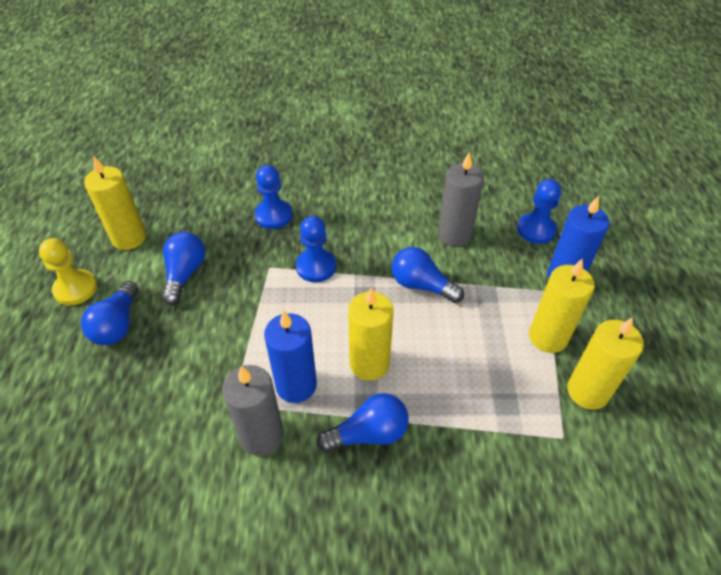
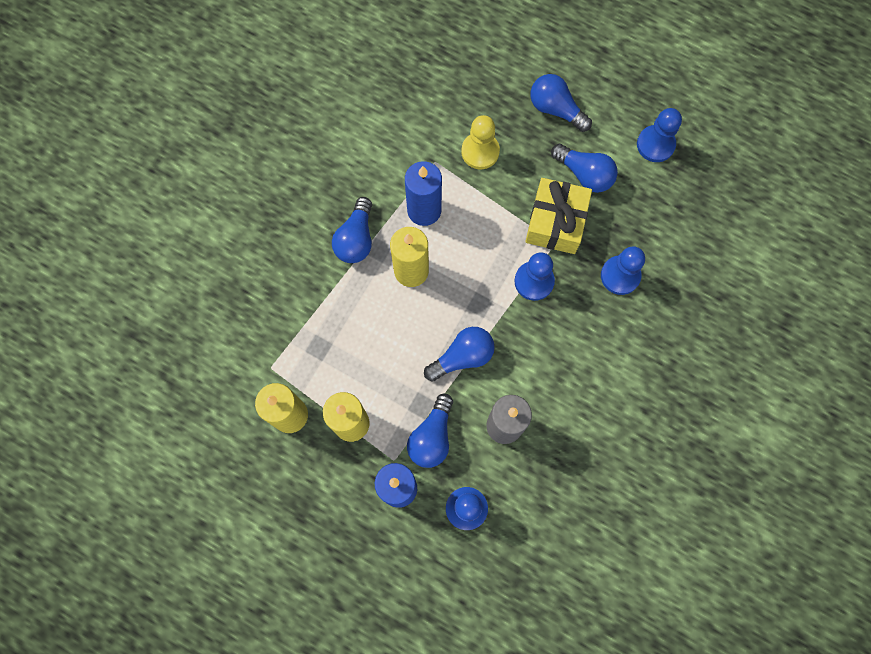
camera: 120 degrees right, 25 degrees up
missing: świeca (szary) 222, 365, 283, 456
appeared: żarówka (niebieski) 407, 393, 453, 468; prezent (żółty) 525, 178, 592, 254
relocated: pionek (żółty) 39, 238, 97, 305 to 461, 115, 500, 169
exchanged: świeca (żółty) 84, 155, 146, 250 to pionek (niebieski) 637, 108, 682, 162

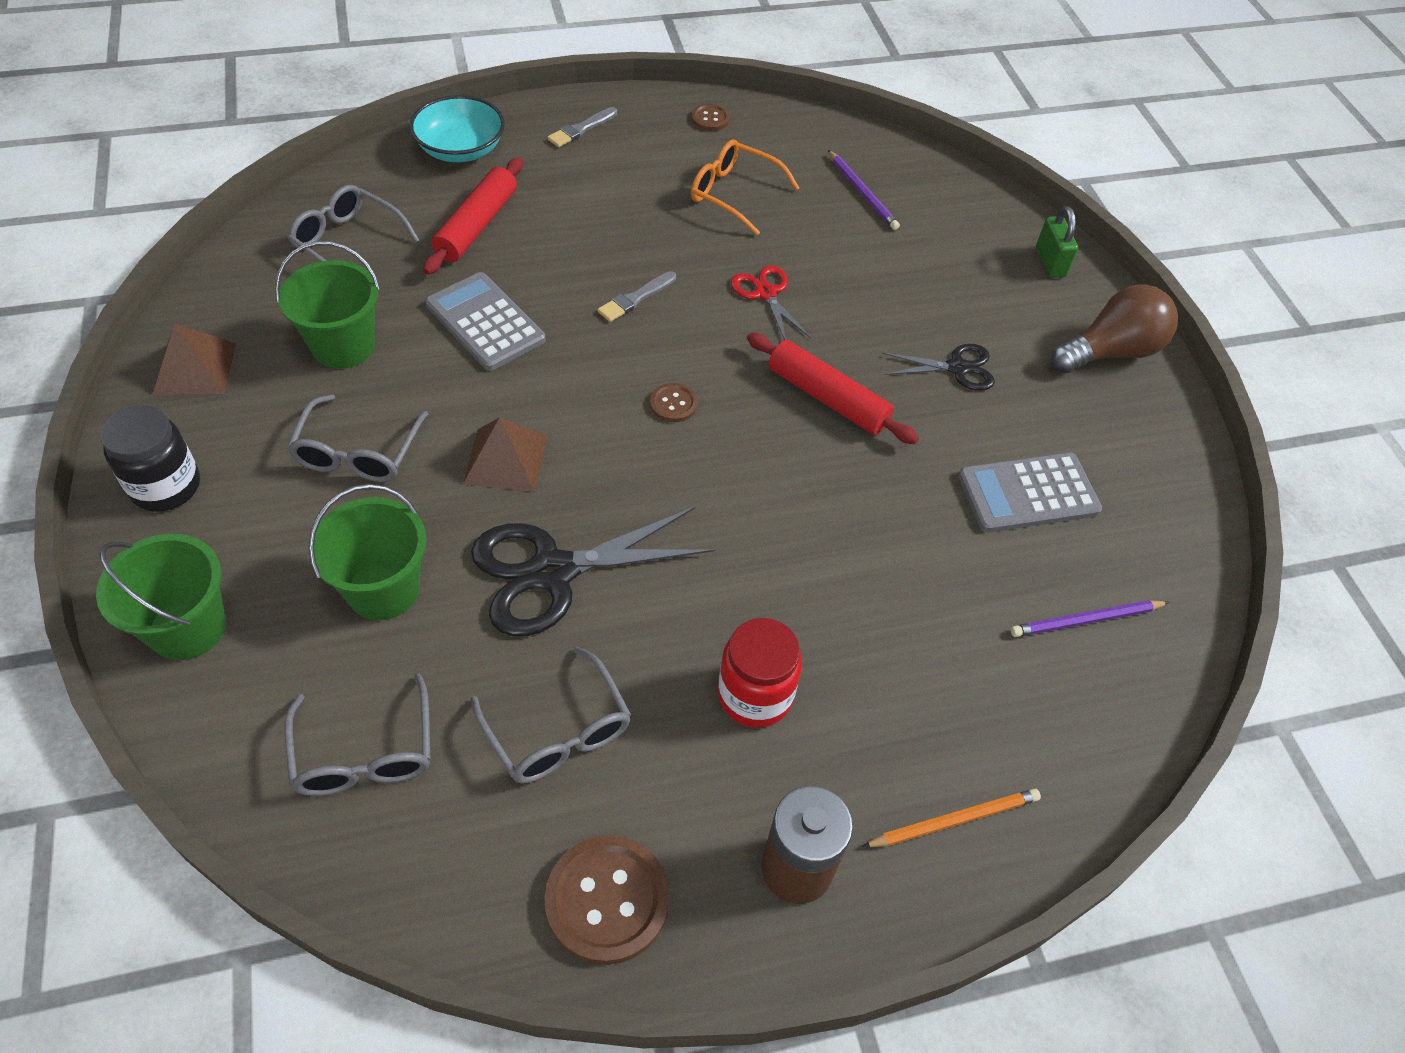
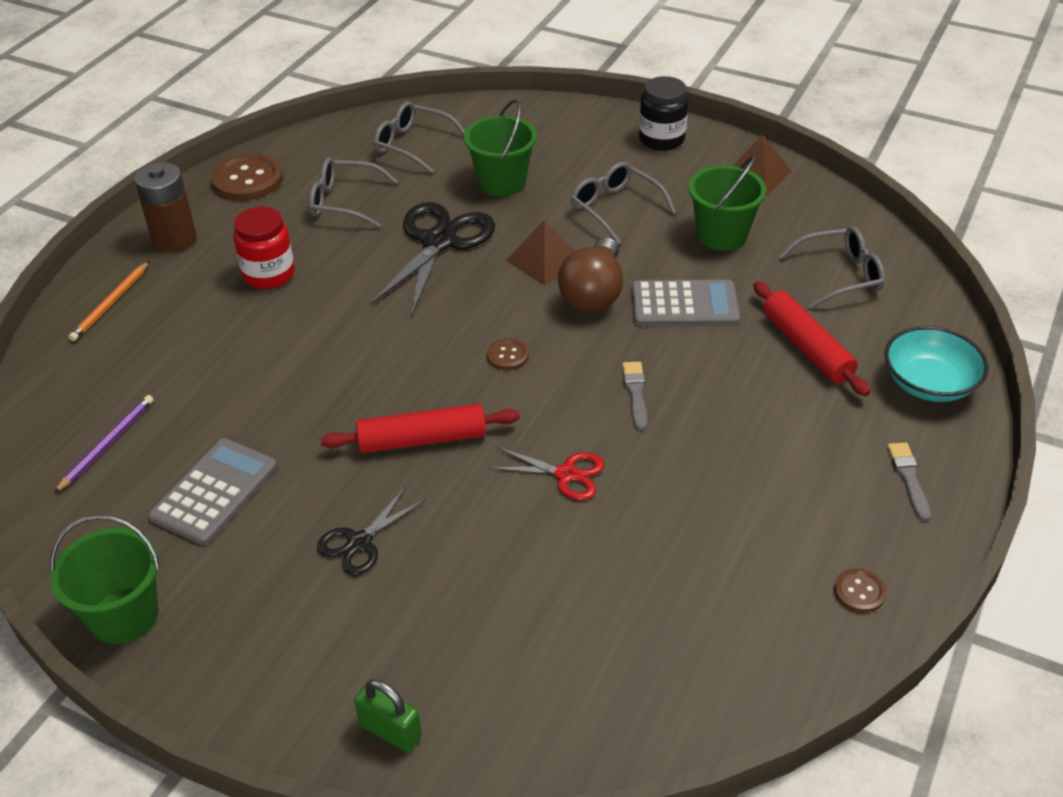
camera: 135 degrees right, 10 degrees down
missing: okulary (pomarańczowy) 691, 139, 799, 236; ołówek (fioletowy) 828, 150, 900, 230
relocated: wiadro (zielony) 96, 534, 226, 660 to 50, 515, 160, 644; żarówka (brązowy) 1051, 284, 1178, 373 to 558, 237, 623, 313

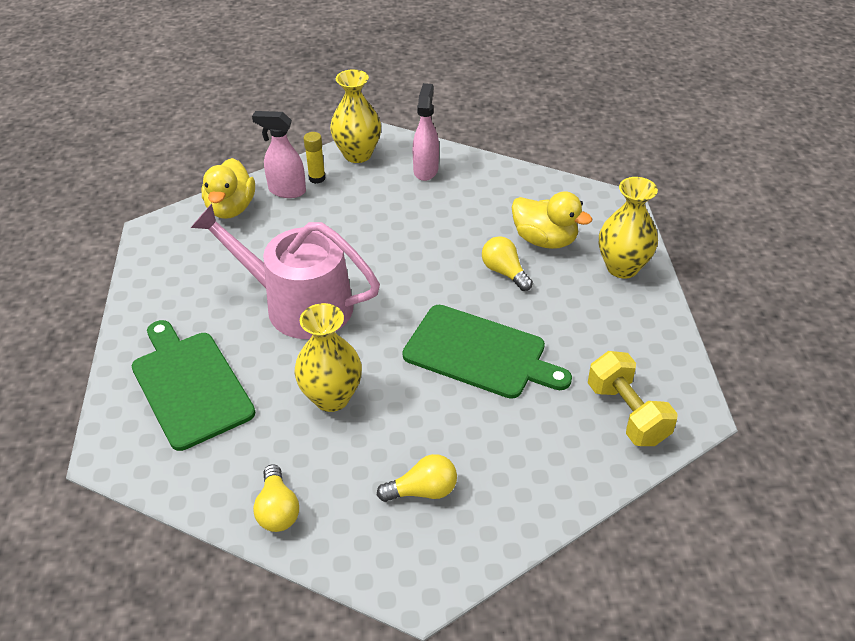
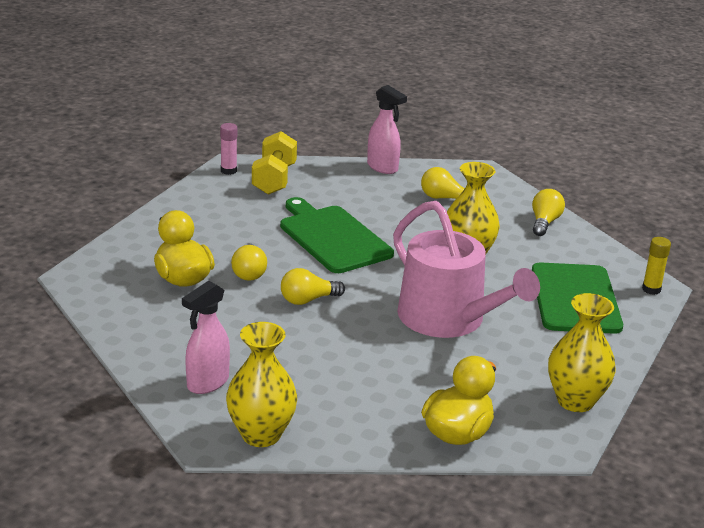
camera: 150 degrees left, 15 degrees down
appeared: klej w sztyfcie (różowy) 220, 123, 237, 175; żarówka (żółty) 281, 268, 345, 305
relocated: spryskiwacz (różowy) 252, 111, 306, 198 to 367, 85, 407, 174; klej w sztyfcie (żółty) 304, 132, 325, 184 to 642, 237, 671, 295; wazon (żółty) 599, 177, 658, 278 to 548, 293, 616, 412

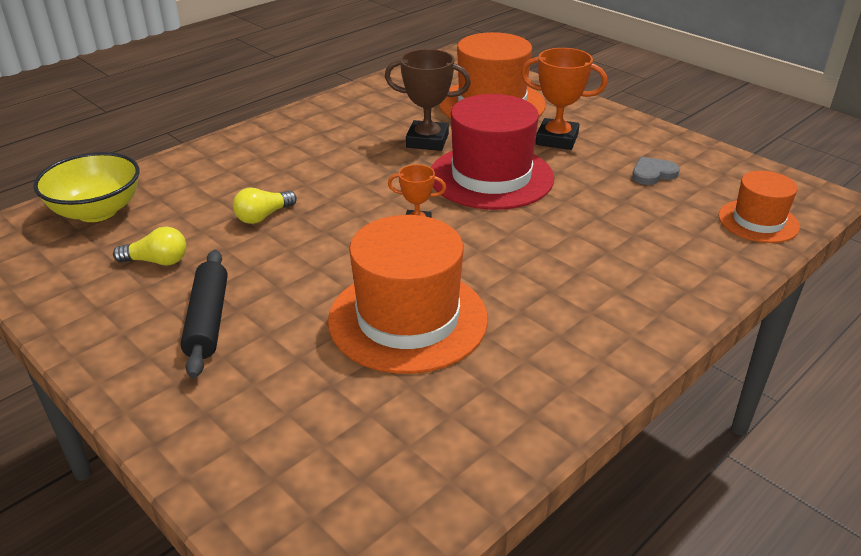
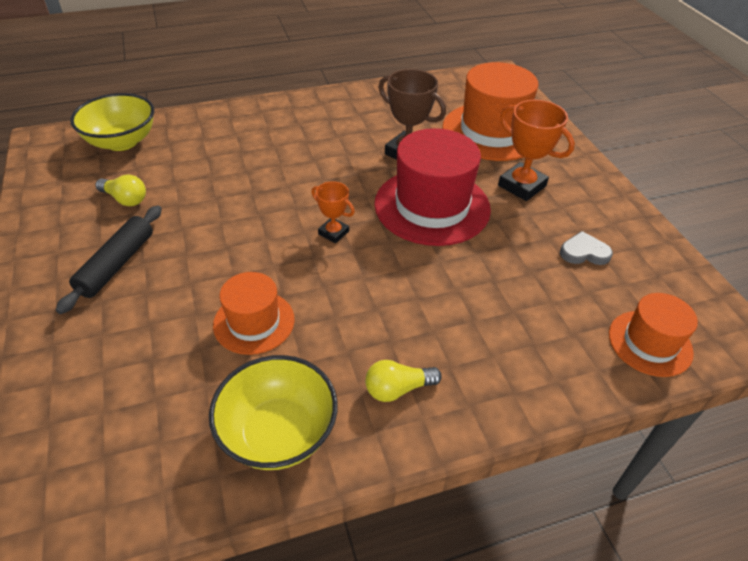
camera: 25 degrees right, 10 degrees up
appeared: miska (żółty) 209, 355, 338, 470
relocated: żarówka (żółty) 233, 187, 297, 224 to 365, 360, 442, 402
size: kapelusz (pomarańczowy) 328, 215, 488, 374 = 213, 272, 294, 355 x0.57

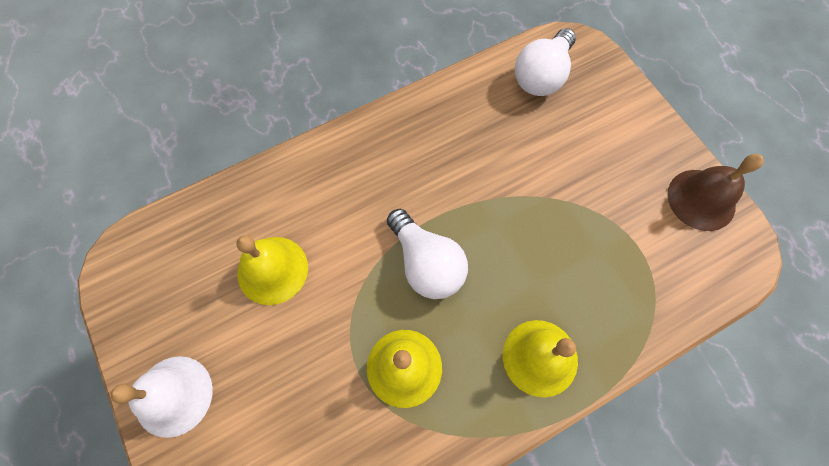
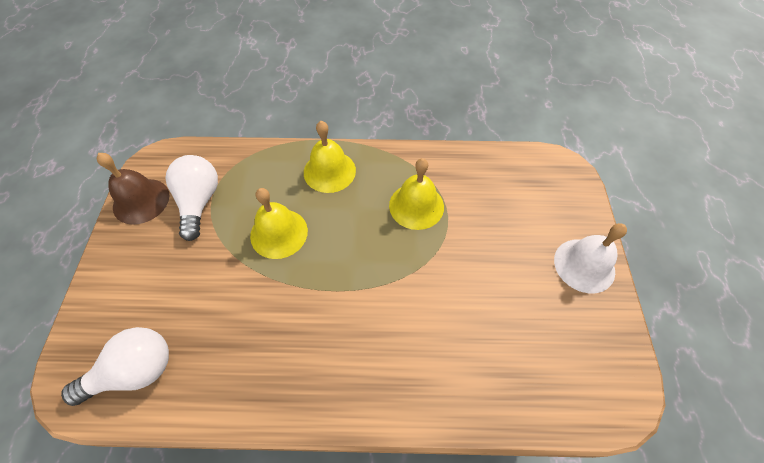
camera: 150 degrees left, 10 degrees down
relocated: dzwonek (żółty) 236, 235, 308, 305 to 250, 188, 308, 259; żarówka (biały) 387, 209, 468, 299 to 165, 155, 218, 241

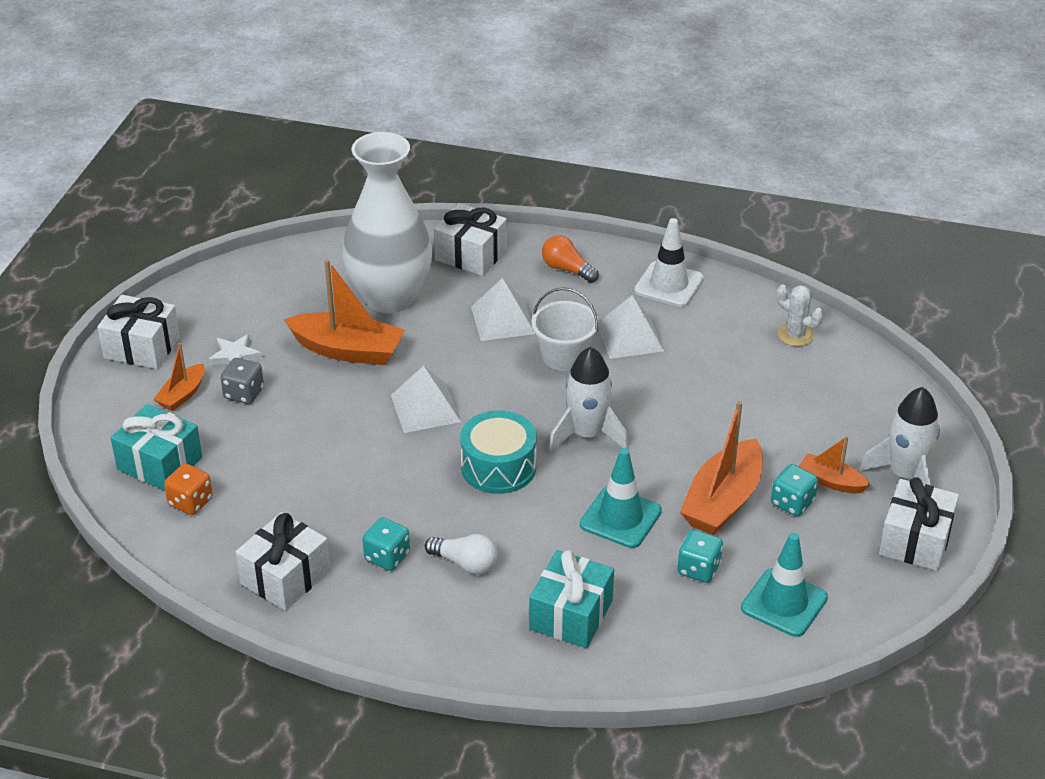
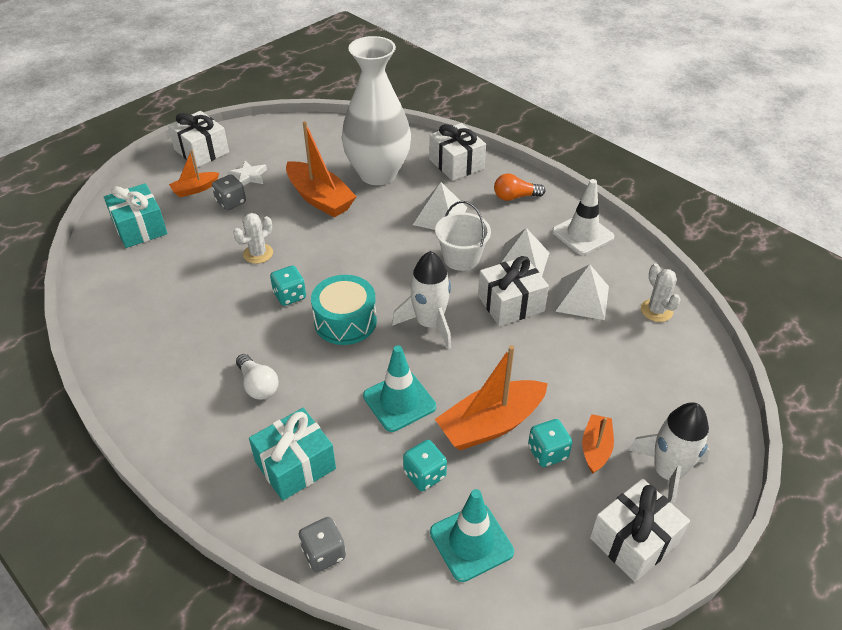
camera: 30 degrees right, 5 degrees up
missing: kostka do gry (pomarańczowy) 164, 463, 213, 515
appeared: kaktus (biały) 233, 213, 273, 264; kostka do gry (szary) 299, 517, 346, 572
relocated: prezent (biały) 235, 512, 330, 611 to 478, 256, 549, 326; kostka do gry (turkusowy) 363, 517, 410, 571 to 270, 265, 306, 306; piramida (biały) 391, 366, 461, 433 to 555, 264, 609, 320
spun: żarówka (pomarańczowy) 542, 235, 599, 283 = 494, 173, 545, 201 75 degrees counterclockwise; łódka (pomarańczowy) 799, 436, 870, 493 = 582, 414, 614, 474 45 degrees clockwise

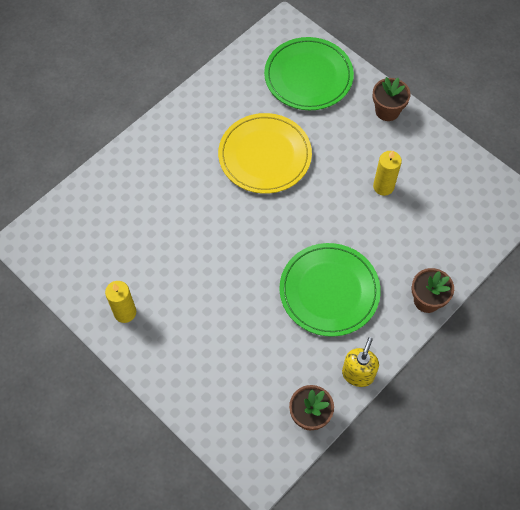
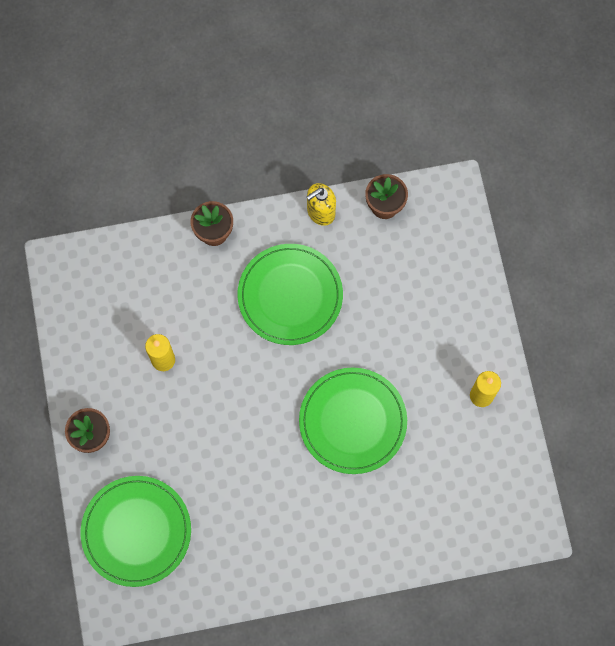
camera: 145 degrees left, 10 degrees up
missing: talerz (żółty) 218, 113, 312, 194
appeared: talerz (zielony) 299, 367, 407, 474

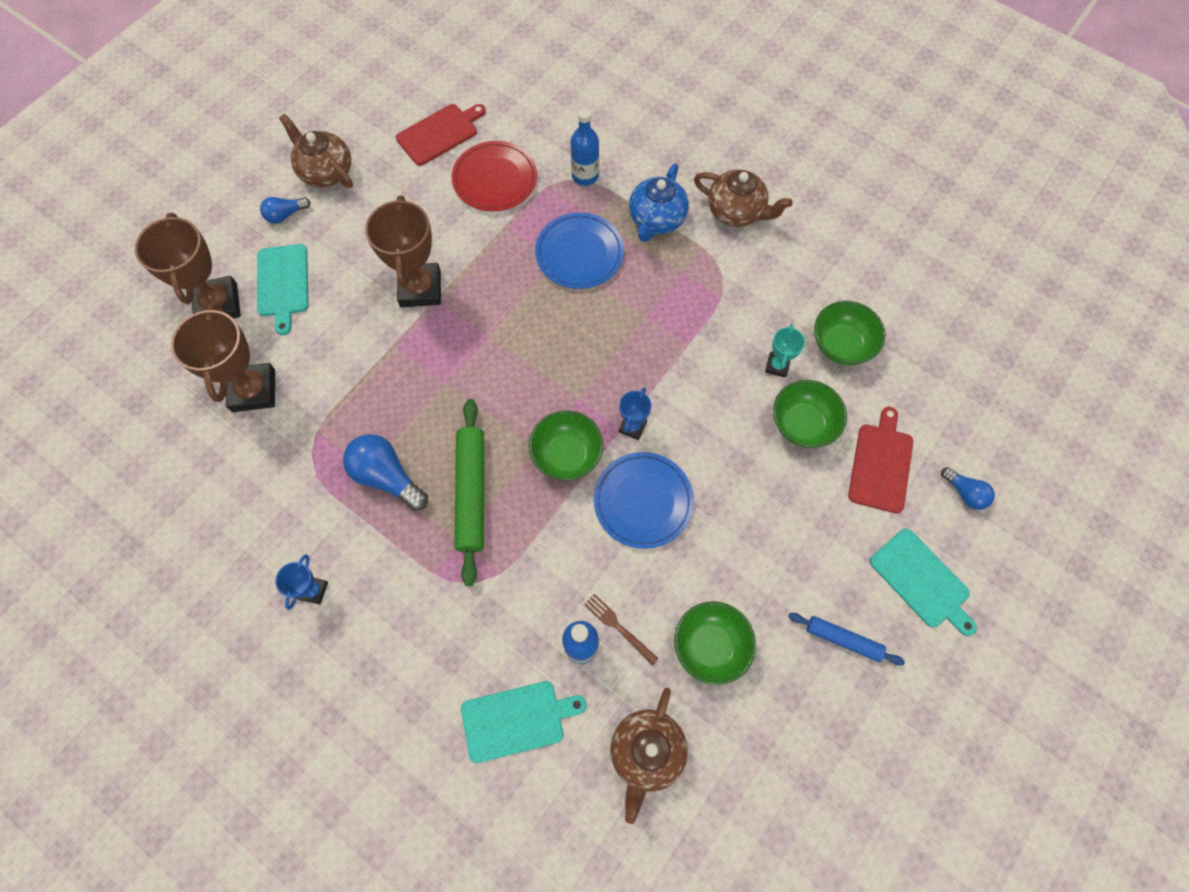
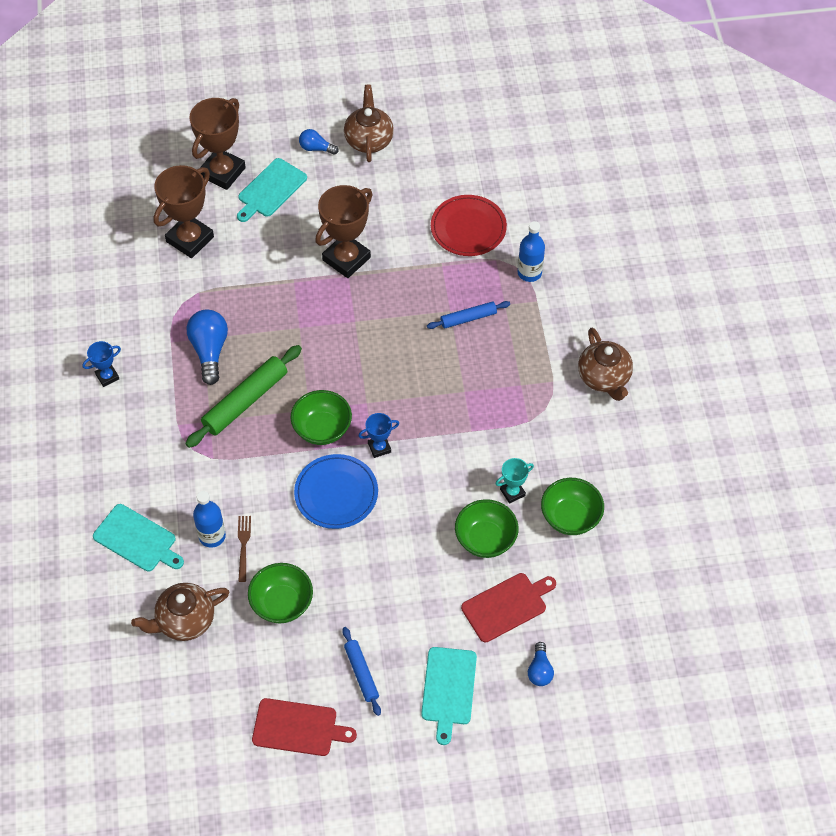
camera: 45 degrees right, 10 degrees down
missing: imbryk (niebieski) 629, 164, 689, 242
relocated: deska do krojenia (czerwony) 396, 104, 486, 166 to 252, 698, 357, 756
exchanged: talerz (niebieski) 535, 213, 624, 289 to wałek do ciasta (niebieski) 427, 301, 510, 329

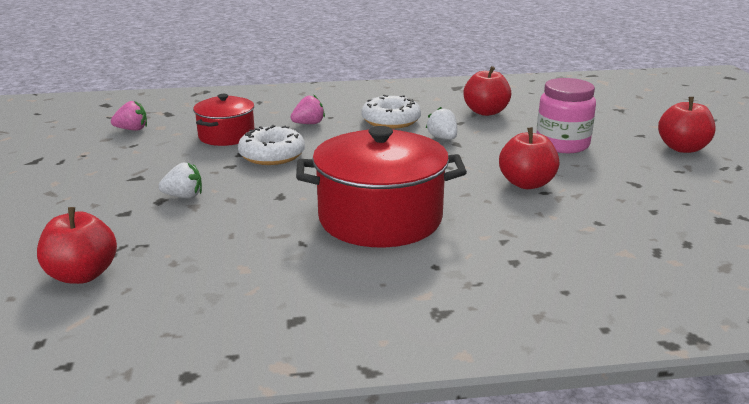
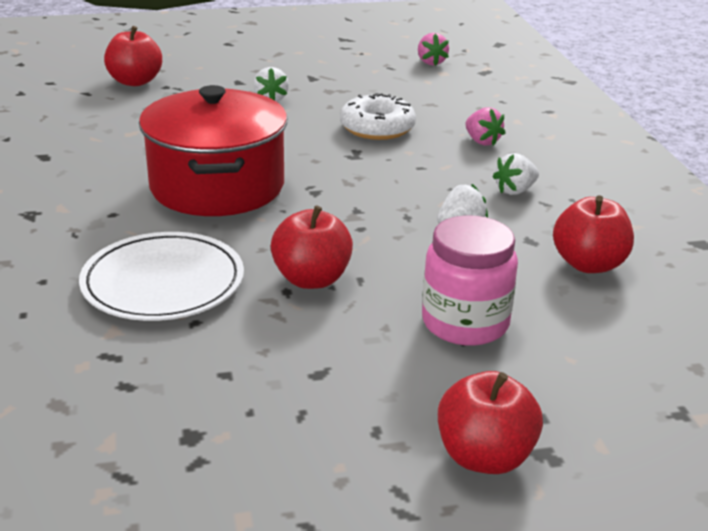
camera: 85 degrees right, 5 degrees up
missing: garnek (czerwony) 193, 94, 255, 146
appeared: talerz (biały) 79, 232, 244, 321
exchanged: donut (biały) 362, 95, 421, 129 to truskawka (biały) 492, 153, 539, 195

